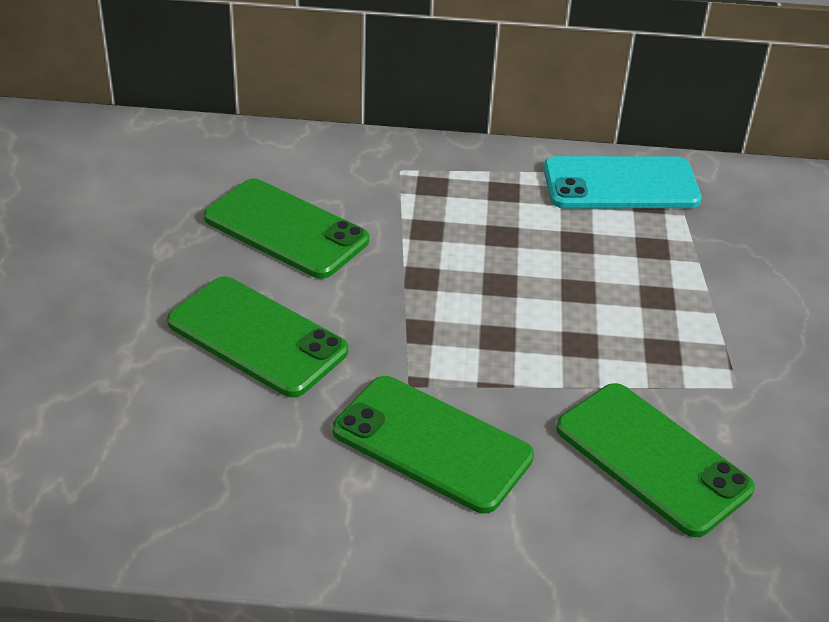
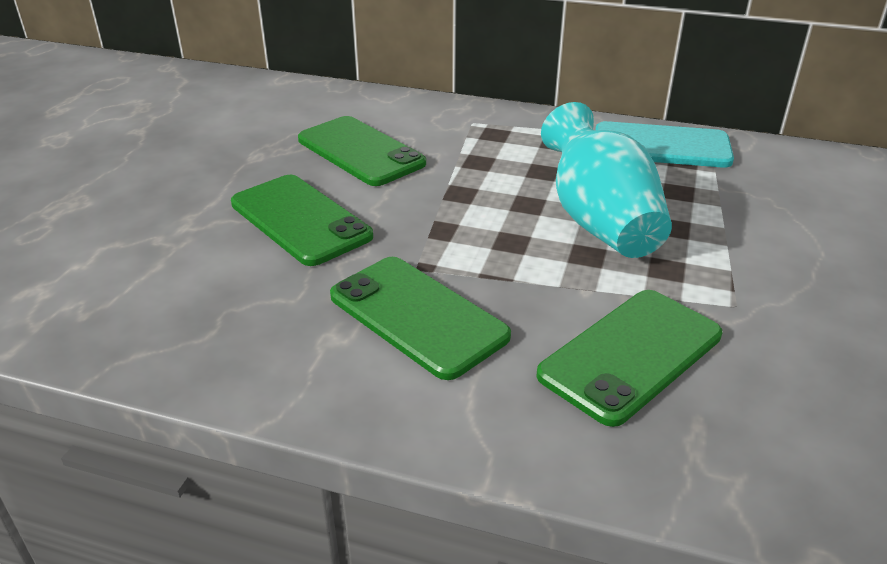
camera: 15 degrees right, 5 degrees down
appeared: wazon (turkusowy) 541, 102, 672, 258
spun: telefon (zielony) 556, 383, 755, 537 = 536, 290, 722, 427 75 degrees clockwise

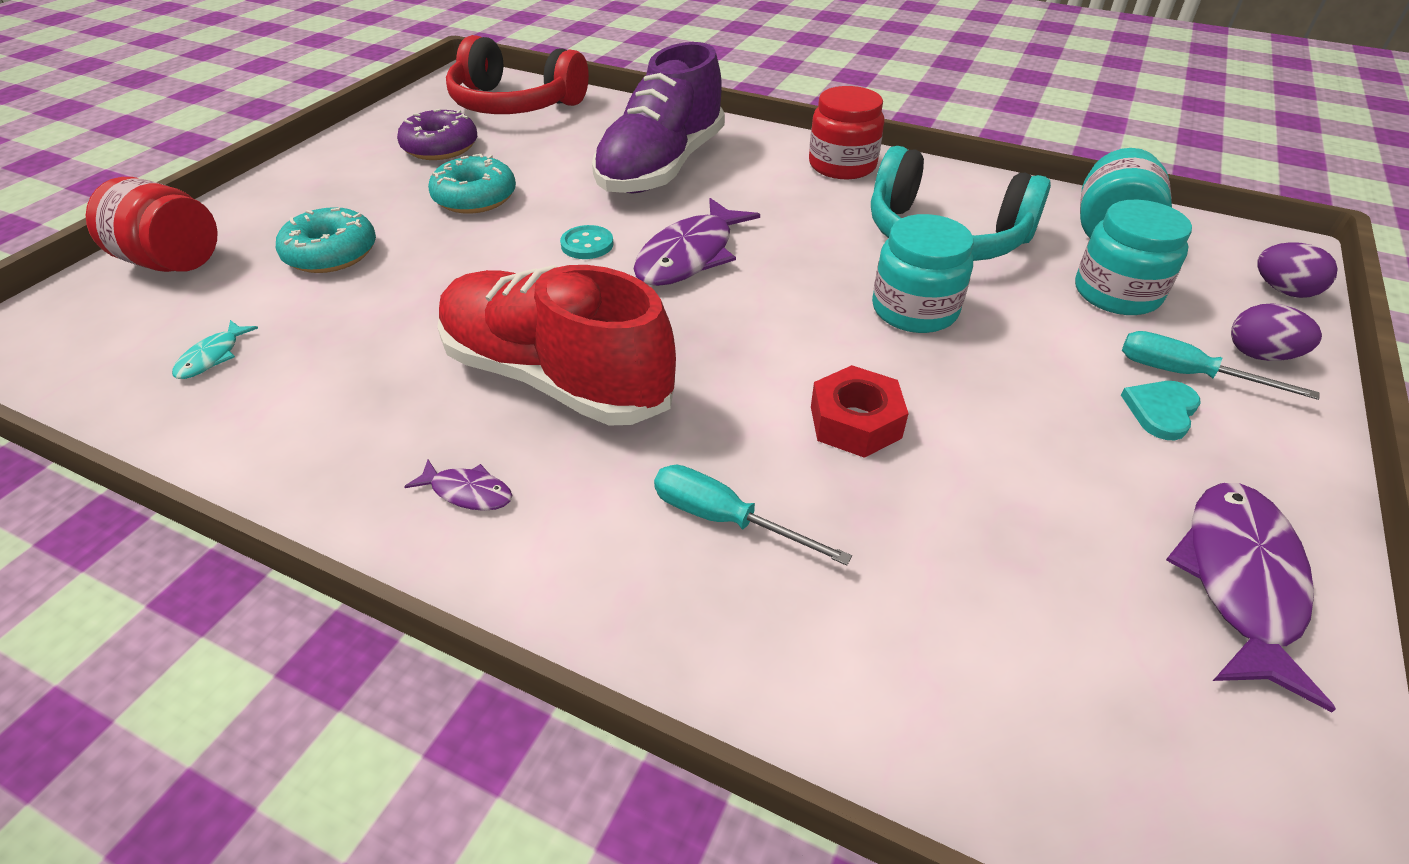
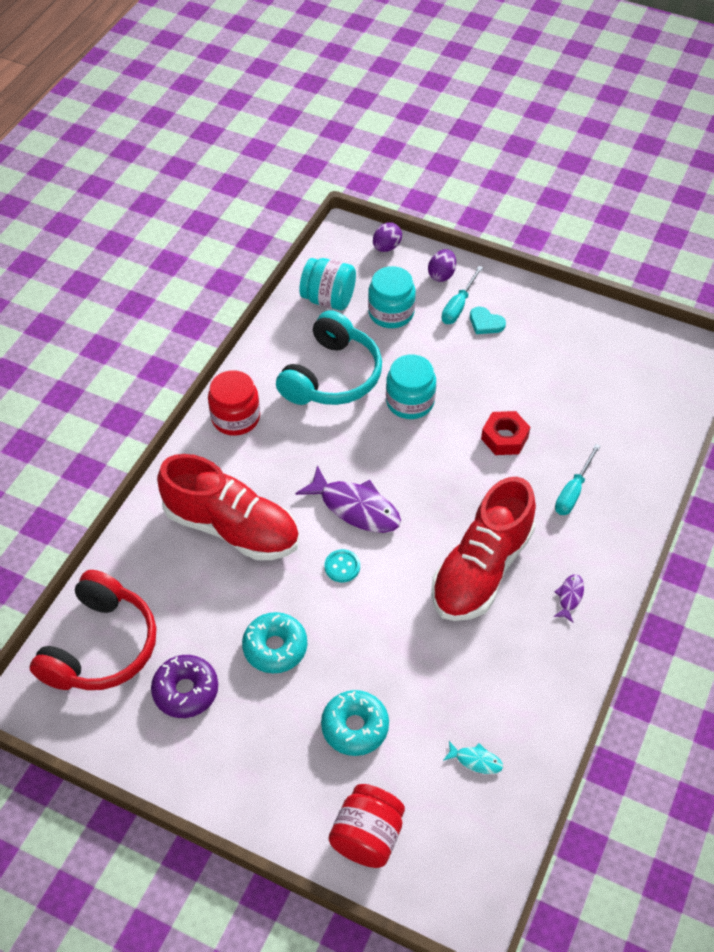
camera: 90 degrees left, 10 degrees up
missing: ryba (fioletowy) 1166, 483, 1336, 712
colour: but (fioletowy) 592, 42, 725, 193 to but (czerwony) 157, 454, 299, 560

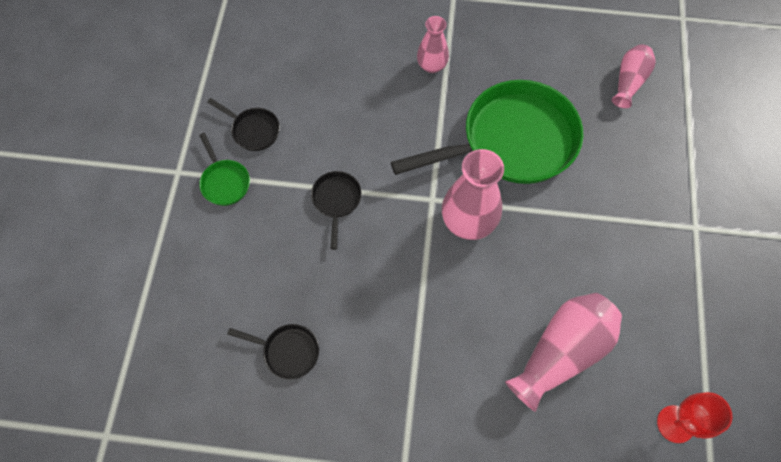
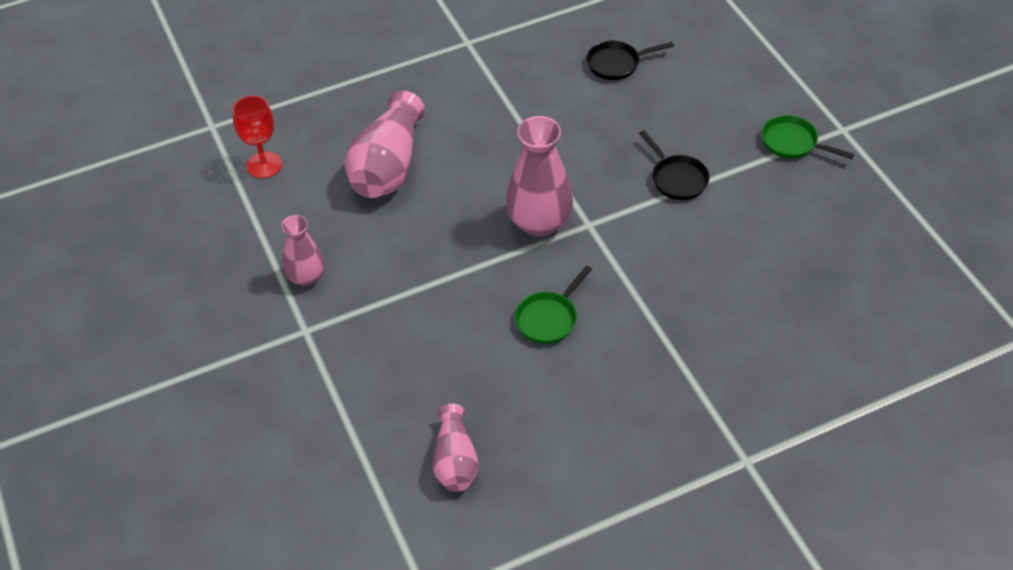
camera: 150 degrees right, 15 degrees down
missing: patelnia (czarny) 207, 98, 280, 151
relocated: wazon (różowy) 417, 16, 449, 73 to 281, 215, 324, 286
size: patelnia (zielony) 391, 80, 583, 184 = 515, 266, 592, 344 x0.42

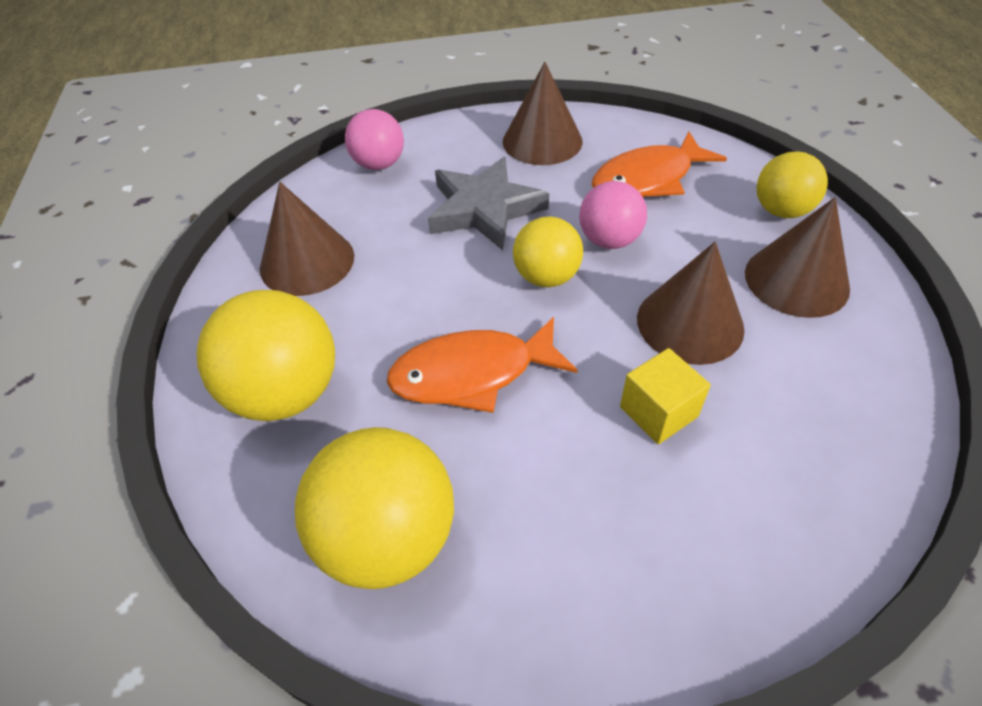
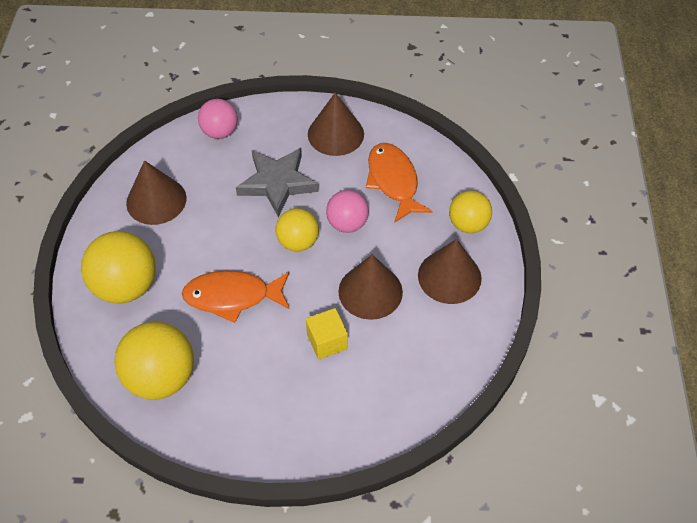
camera: 10 degrees right, 5 degrees up
spun: ryba (pomarańczowy) 592, 132, 727, 197 = 366, 143, 432, 223 90 degrees clockwise

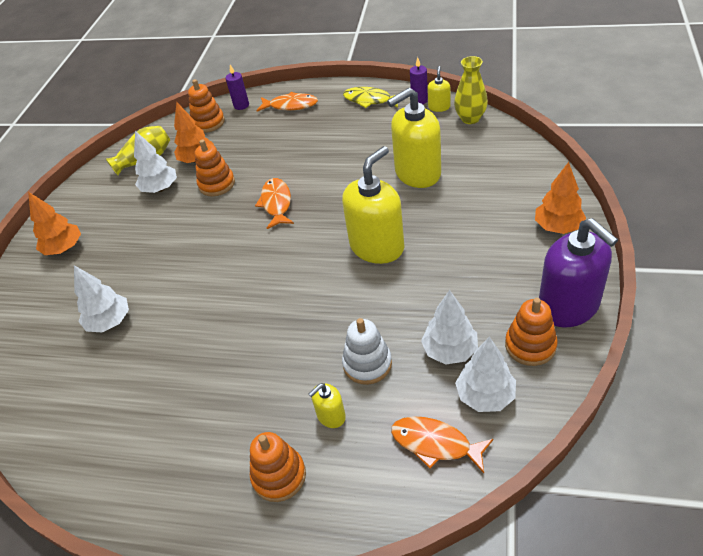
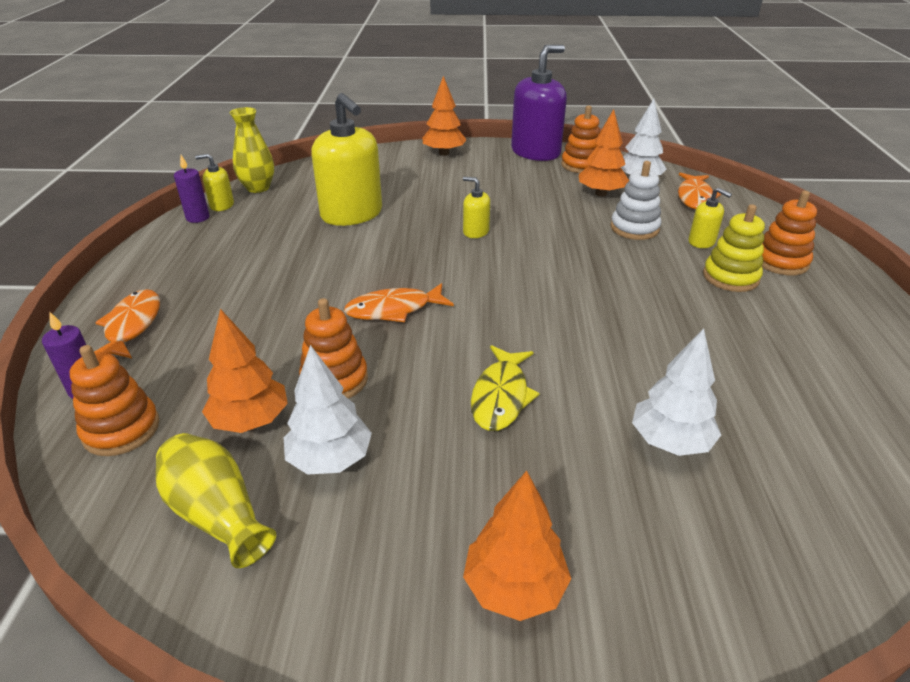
camera: 105 degrees left, 10 degrees down
appeared: zabawka nakładanka (żółty) 703, 204, 765, 292
relocated: ryba (żółty) 343, 87, 398, 108 to 471, 345, 539, 431
colour: drzewko (biały) 421, 290, 478, 365 to drzewko (pomarańczowy) 579, 109, 629, 196
size: dozownik mydła (żółty) 342, 146, 404, 264 = 463, 177, 490, 238 x0.46

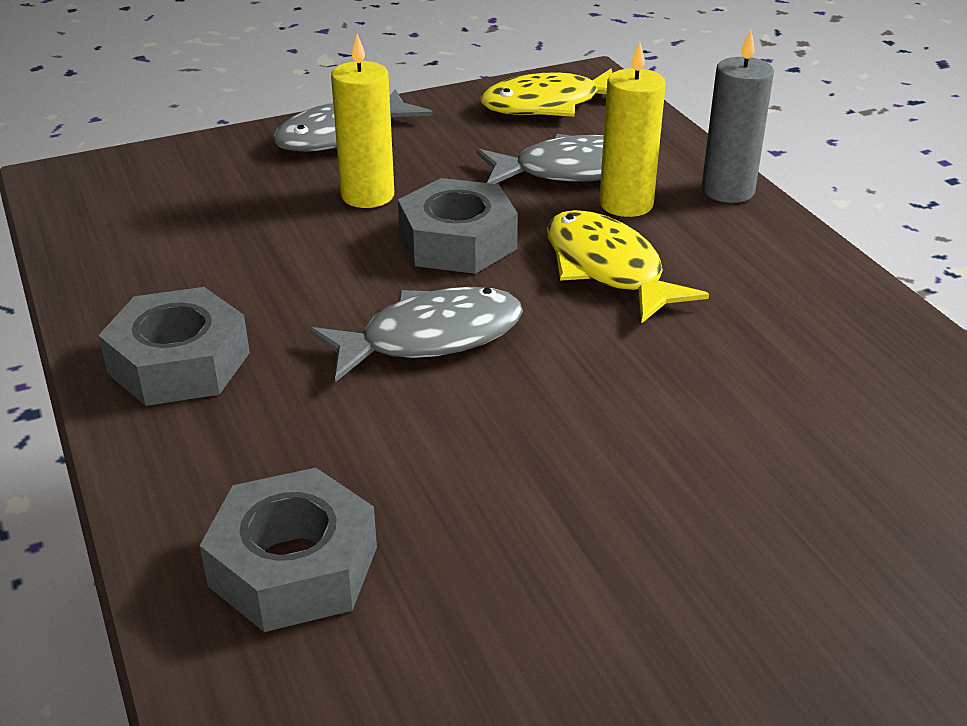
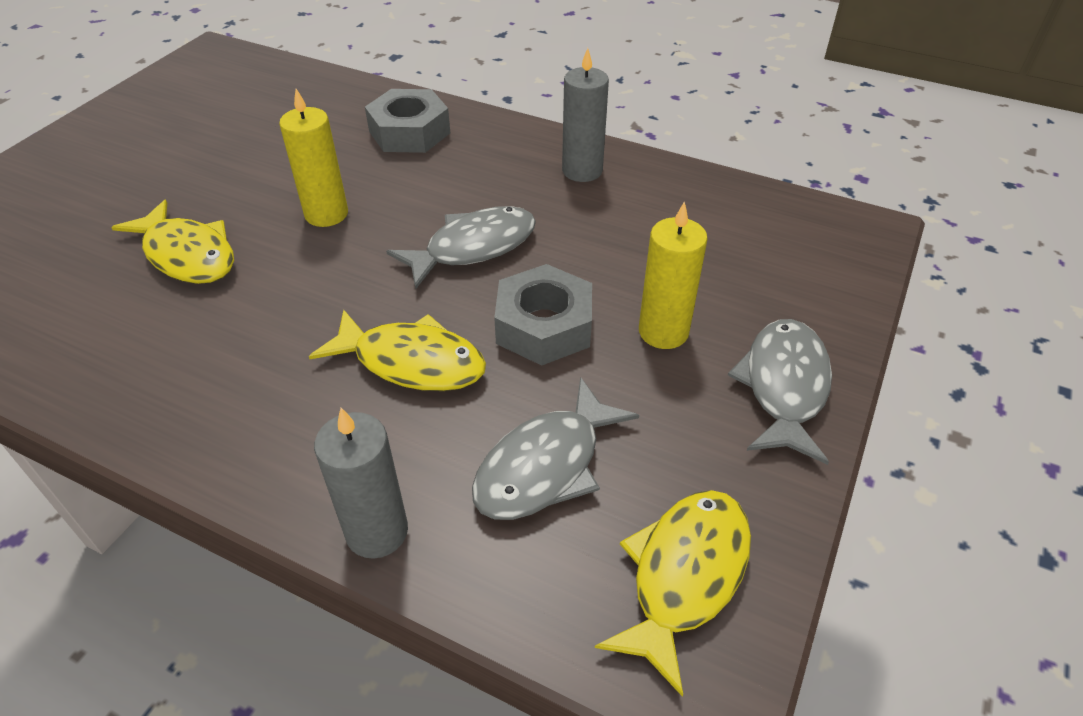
camera: 140 degrees right, 10 degrees up
appeared: ryba (żółty) 111, 200, 234, 284
relocated: świeca (żółty) 599, 41, 666, 217 to 279, 89, 348, 227
exchanged: nakrętka (szary) 98, 287, 250, 406 to świeca (szary) 562, 48, 609, 182
spun: ryba (szary) 309, 287, 523, 382 = 386, 206, 536, 289 150 degrees counterclockwise

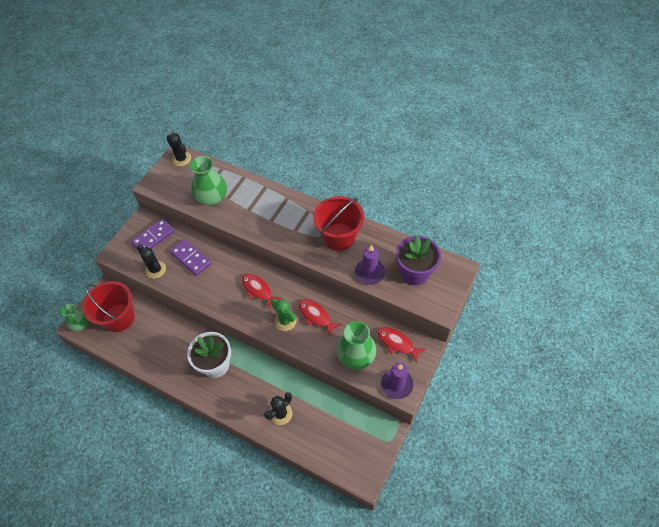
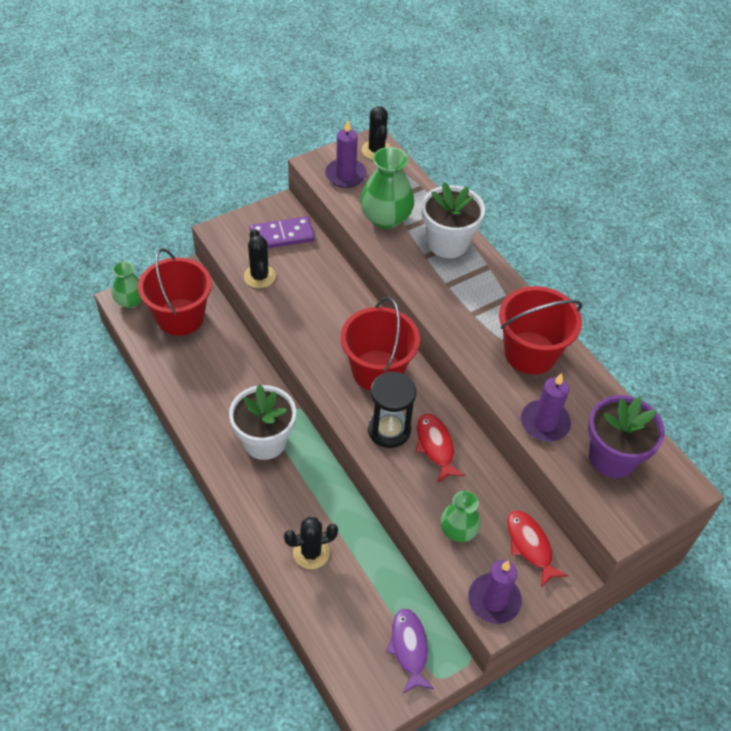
camera: 25 degrees right, 5 degrees down
missing: kostka domina (fioletowy) 170, 239, 211, 276
appeared: świeca (fioletowy) 325, 120, 367, 188; ryba (fioletowy) 386, 608, 434, 693; doniczka (biały) 422, 182, 485, 258
exchanged: ryba (czerwony) 242, 274, 282, 309 to wiadro (czerwony) 341, 297, 420, 391; kaktus (zielony) 271, 299, 297, 331 to klepsydra (czarny) 368, 372, 416, 448
size: wazon (zielony) 337, 321, 376, 370 = 440, 491, 481, 542 x0.63

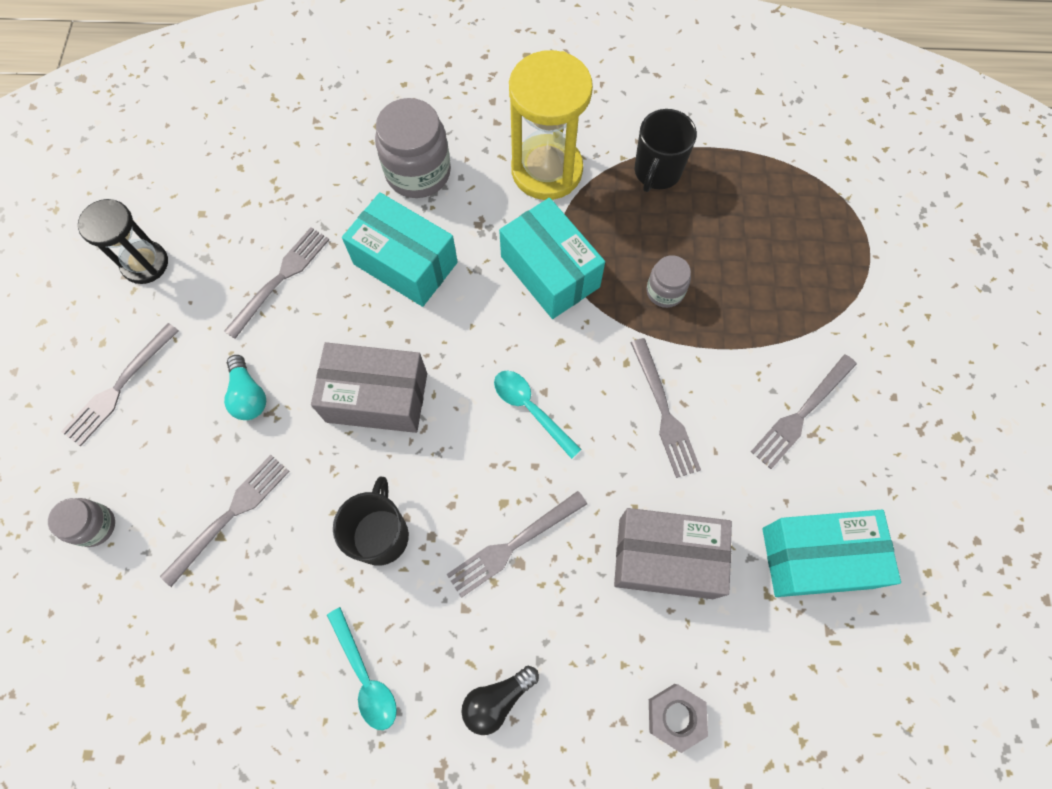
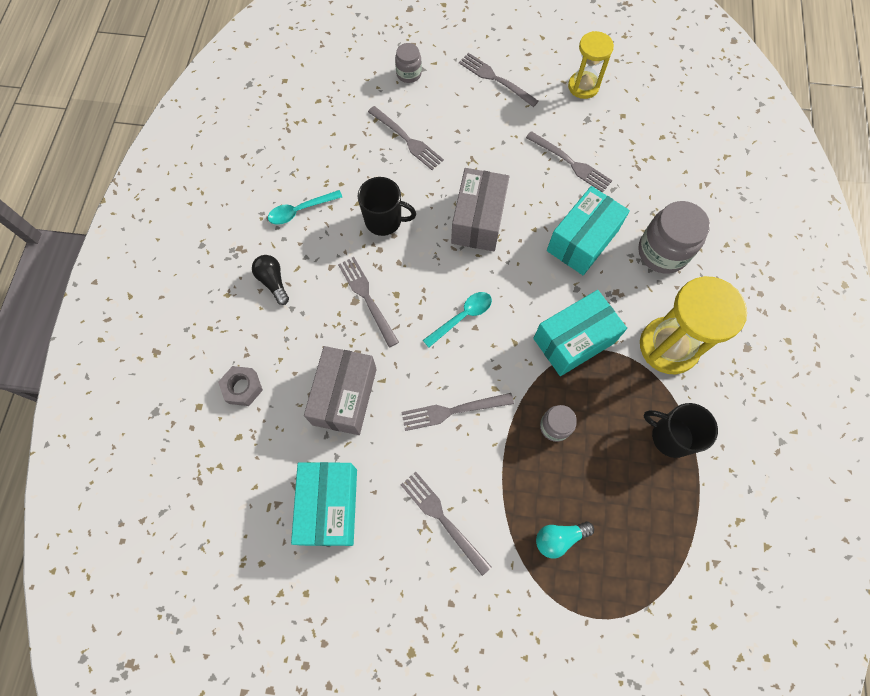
camera: 95 degrees right, 0 degrees up
relocated: żarówka (turkusowy) 224, 355, 266, 420 to 536, 521, 594, 558
colour: klepsydra (czarny) 77, 199, 168, 284 to klepsydra (żółty) 568, 31, 614, 99

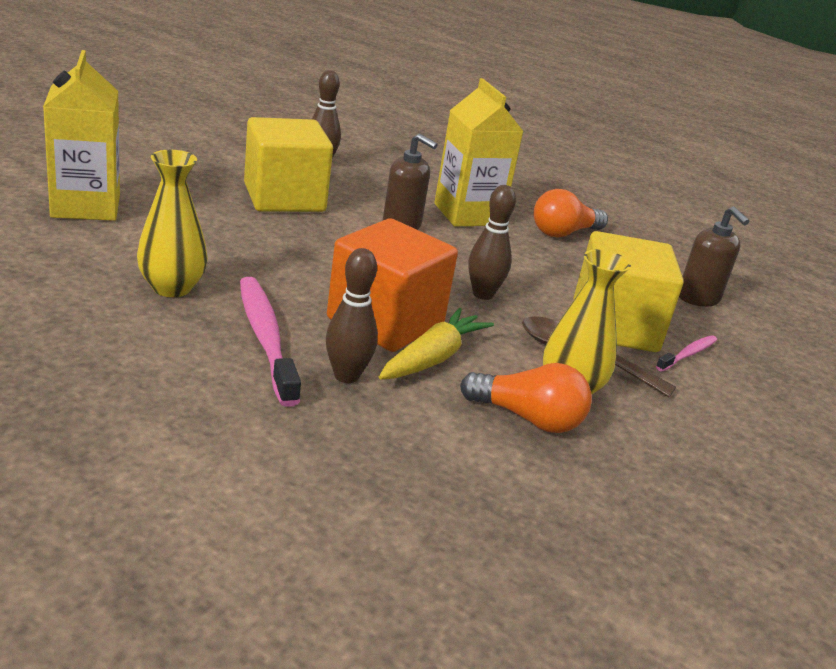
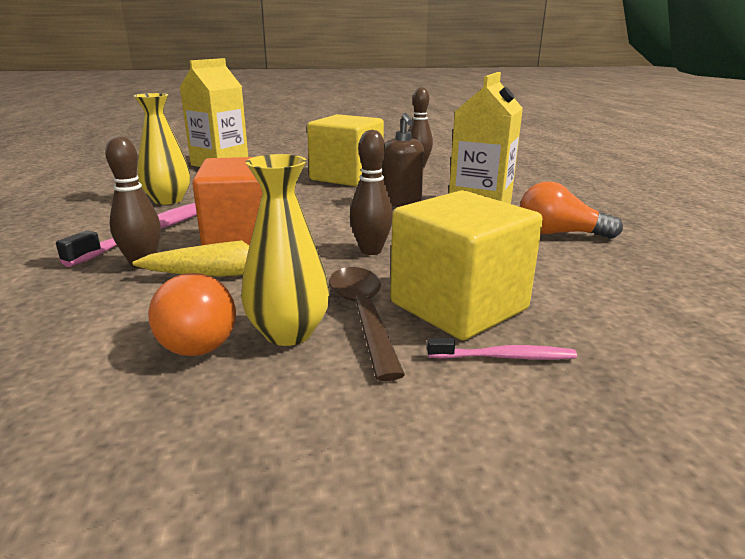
camera: 50 degrees right, 5 degrees down
missing: dozownik mydła (brązowy) 679, 206, 749, 307

